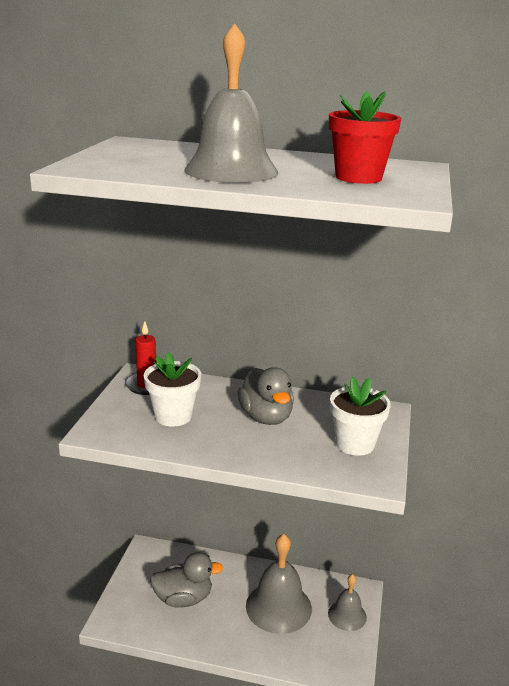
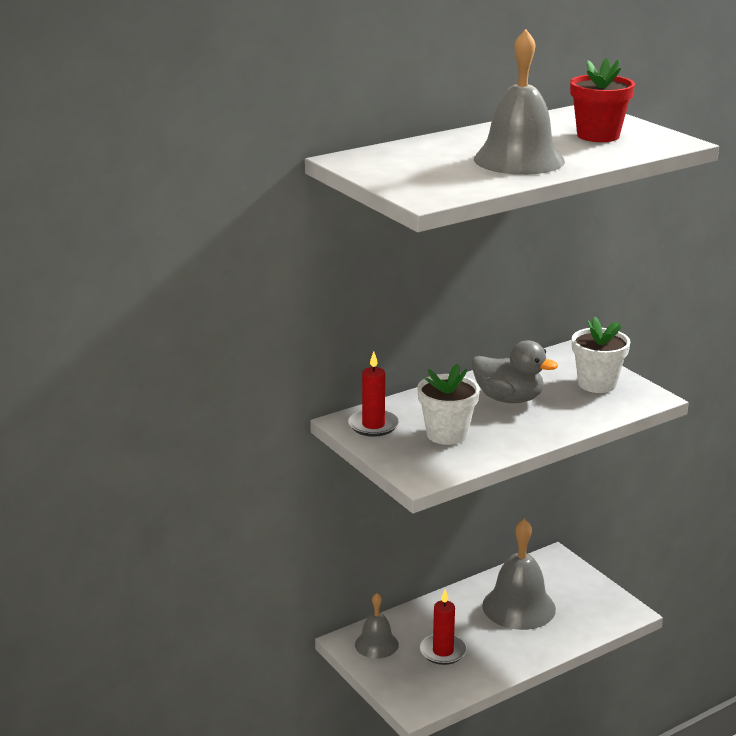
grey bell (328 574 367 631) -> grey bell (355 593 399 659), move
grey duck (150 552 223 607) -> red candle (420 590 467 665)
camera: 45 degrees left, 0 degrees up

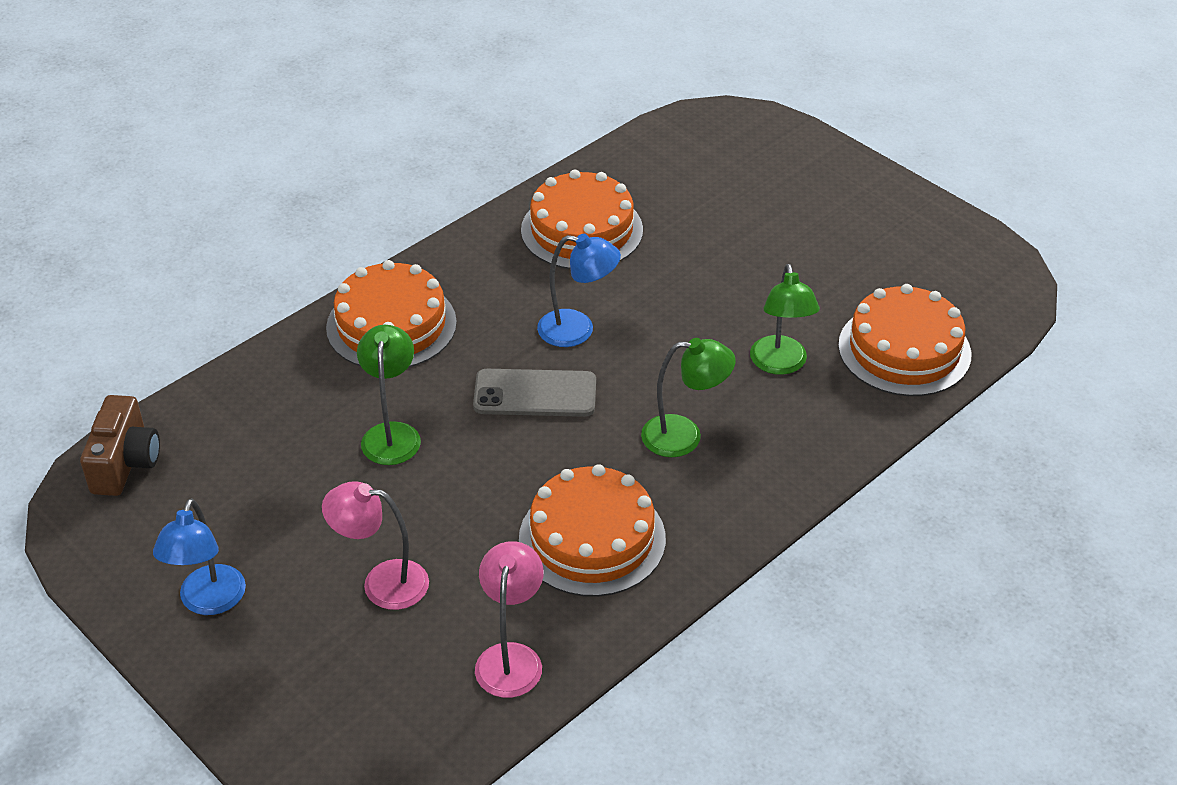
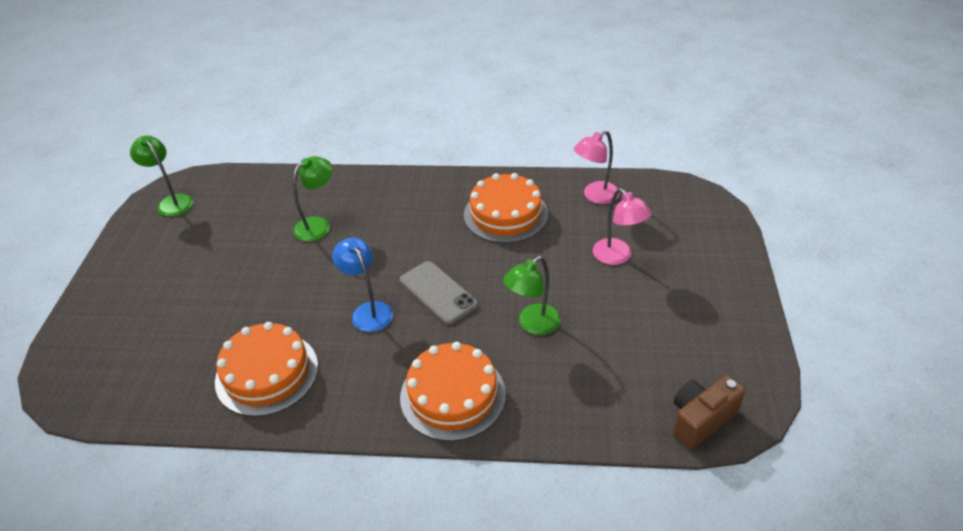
blue lamp (153 498 246 615) -> none
orange cake (838 284 971 396) -> none
green lamp (641 338 736 457) -> green lamp (130 135 193 217), move
camera: 130 degrees left, 0 degrees up

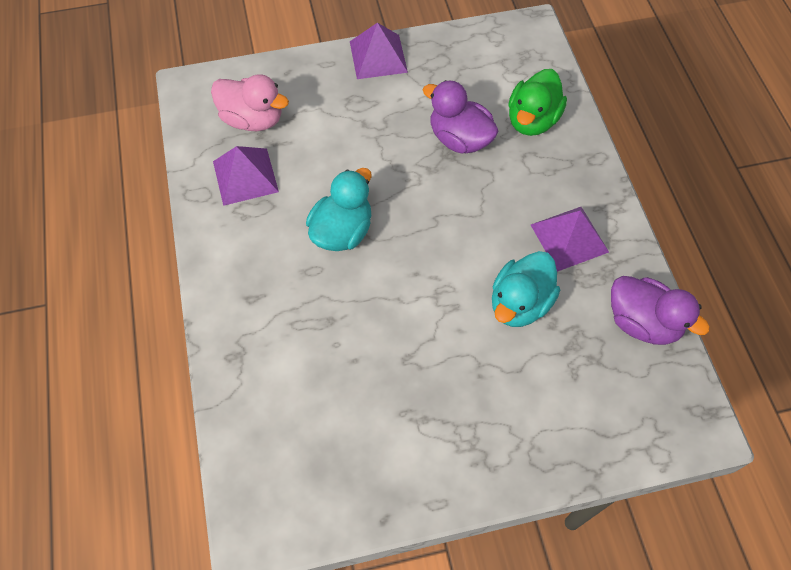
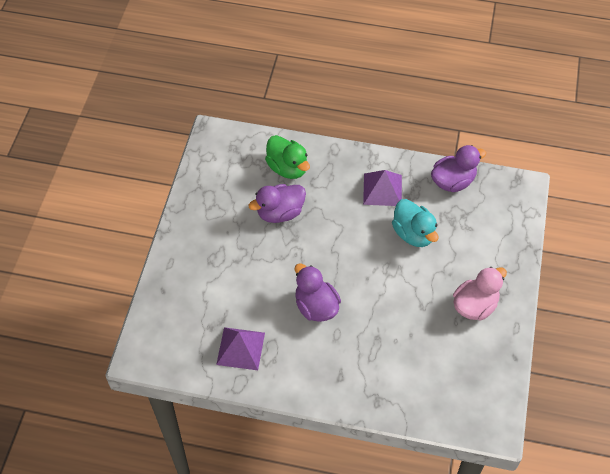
purple pyramid (350 23 408 79) -> none
pink duck (211 74 289 131) -> pink duck (453 267 507 321), move
turquoise duck (306 168 372 251) -> purple duck (295 263 341 322)
camera: 65 degrees left, 5 degrees down

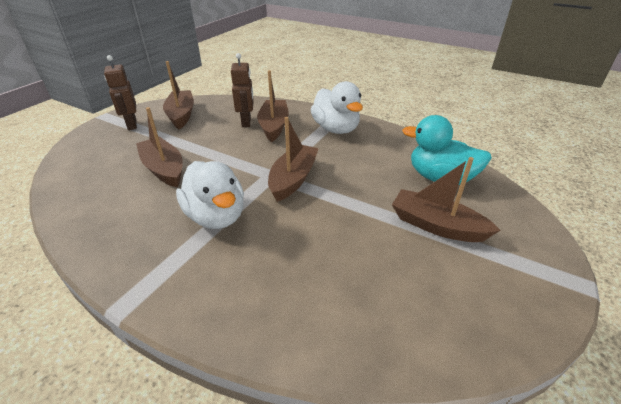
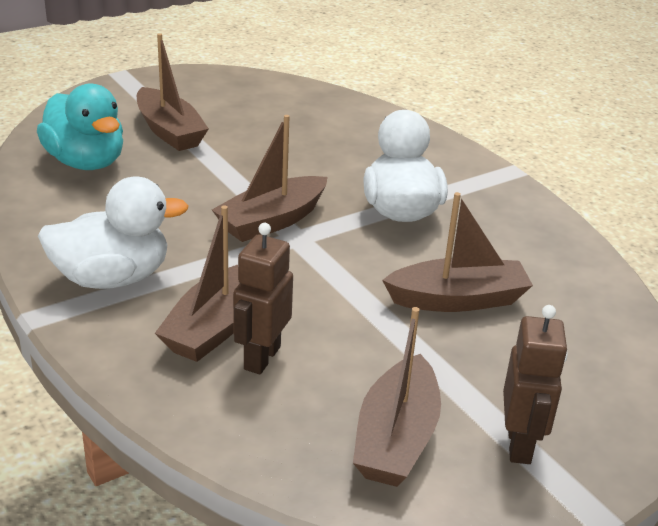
brown boat (136 107 183 188) -> brown boat (382 192 533 312), 90 degrees counterclockwise
white duck (311 81 363 134) -> white duck (38 177 189 289), 75 degrees clockwise
camera: 155 degrees left, 5 degrees down

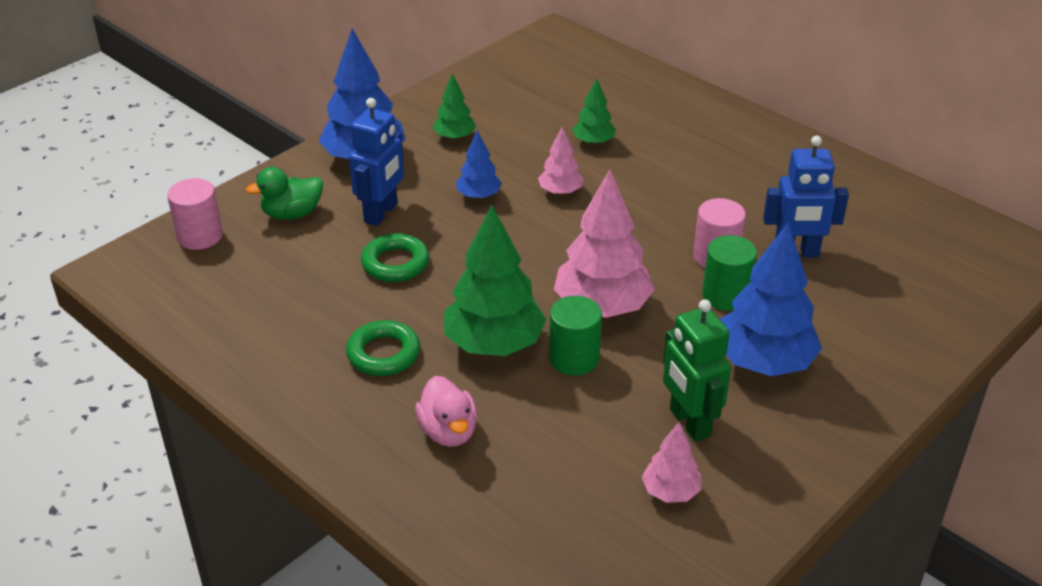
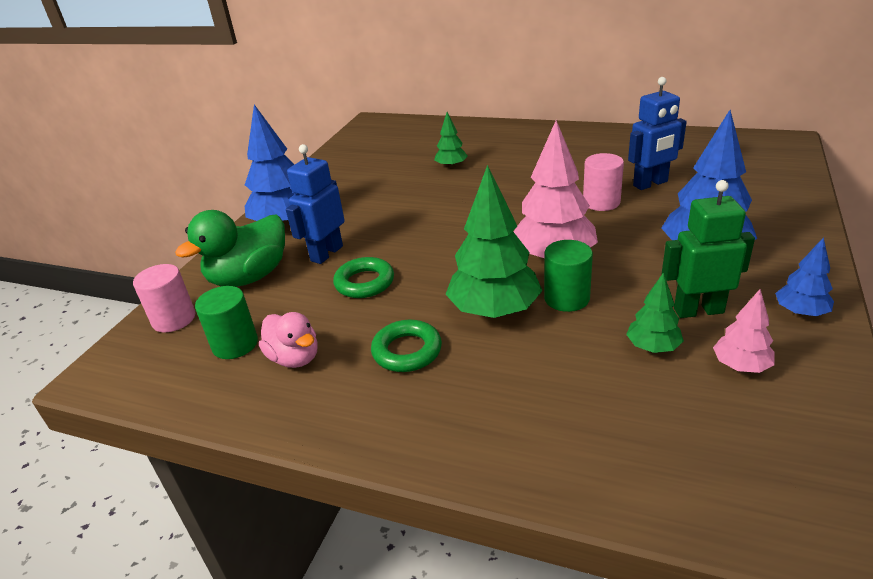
pink tree (538 126 584 195) -> none
pink duck (415 376 477 447) -> pink duck (259 312 318 368), move
green tree (433 74 476 140) -> green tree (626 273 684 353), move
blue tree (456 130 502 199) -> blue tree (775 237 834 316), move
green cylinder (702 235 757 311) -> green cylinder (195 286 258 359), move
blue robot (349 98 404 226) -> blue robot (286 144 345 264), 150 degrees counterclockwise
green robot (663 299 731 442) -> green robot (662 180 755 318), 135 degrees clockwise
green duck (246 167 323 220) -> green duck (175 210 285 287), x1.60
camera: 20 degrees left, 5 degrees down

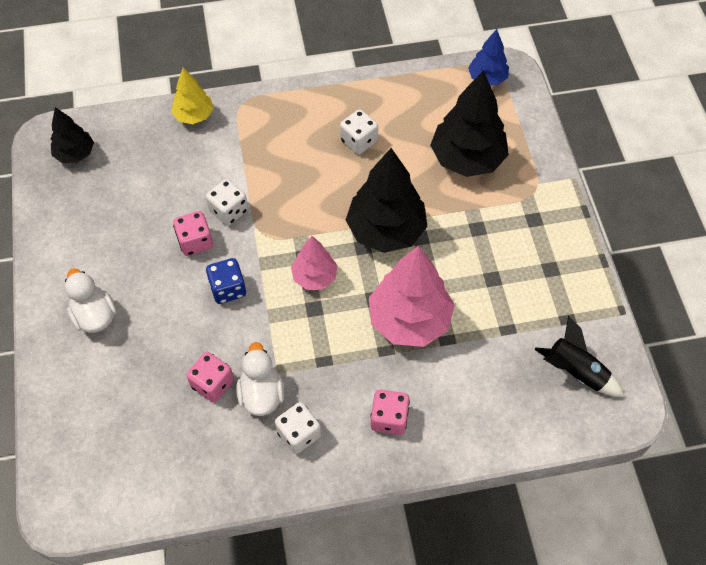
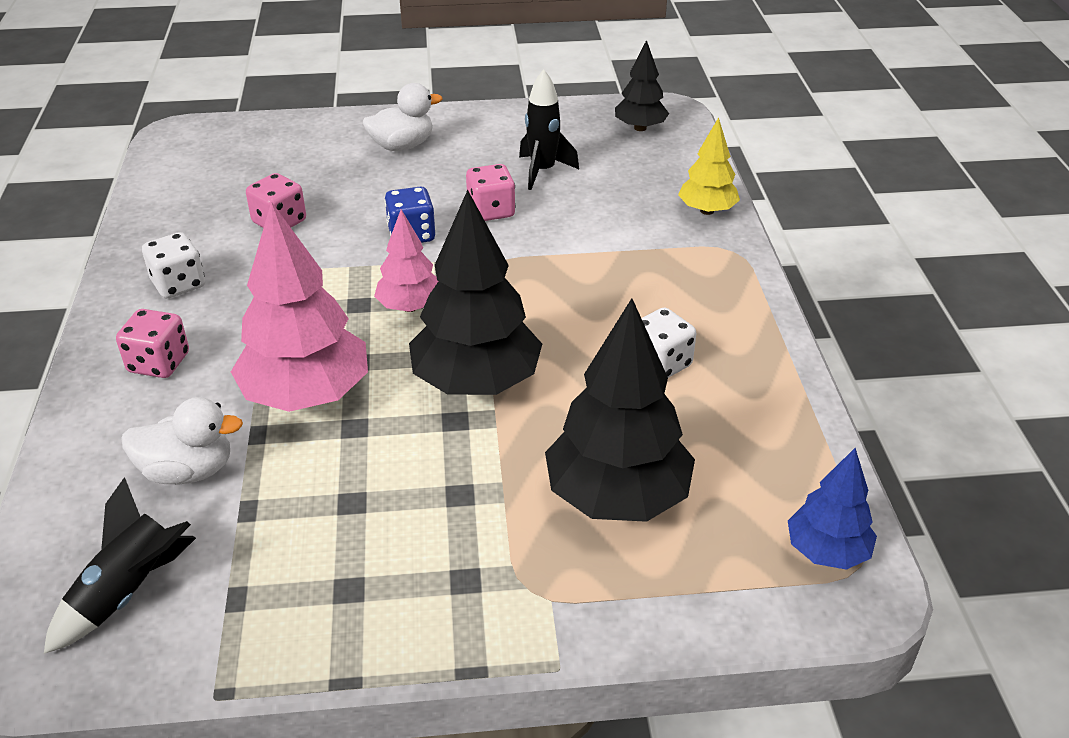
white dice (206 179 248 226) -> none
none -> black rocket (519 69 579 190)
white duck (236 342 284 416) -> white duck (121 397 243 485), move
camera: 95 degrees right, 20 degrees down

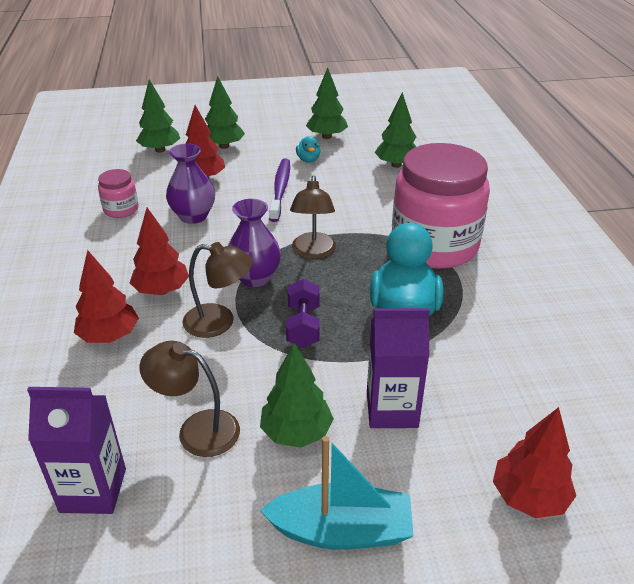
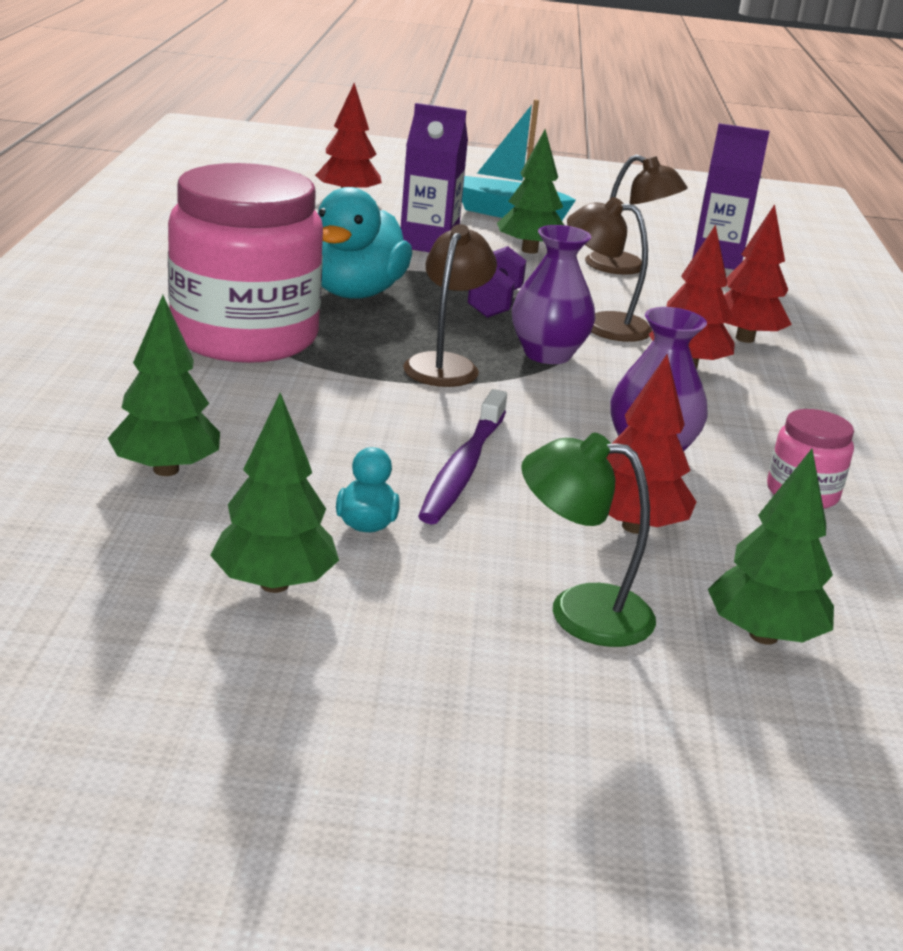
green tree (205 76 245 149) -> green lamp (521 433 656 647)
camera: 170 degrees left, 10 degrees down

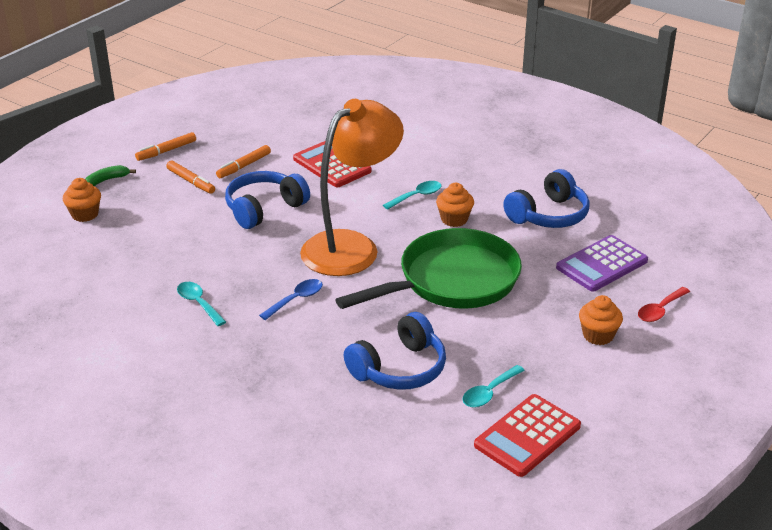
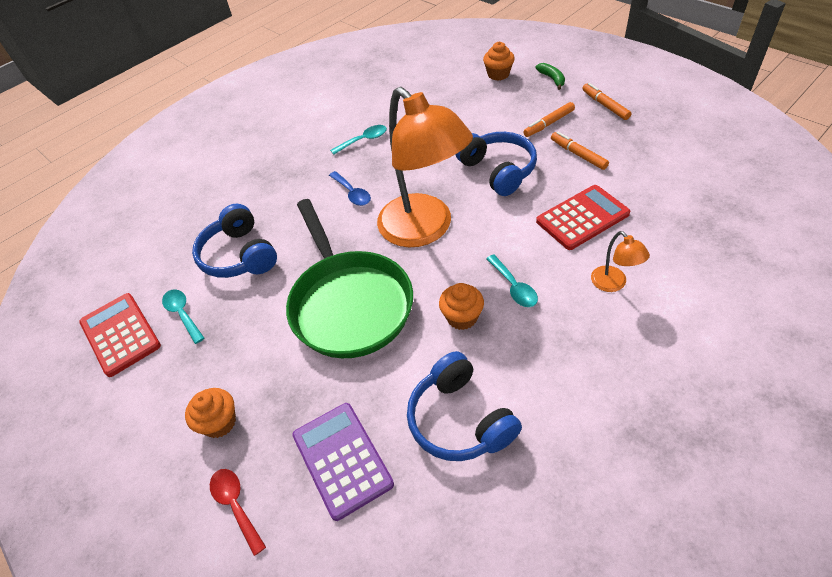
none -> orange lamp (591 231 650 292)
camera: 105 degrees right, 15 degrees up

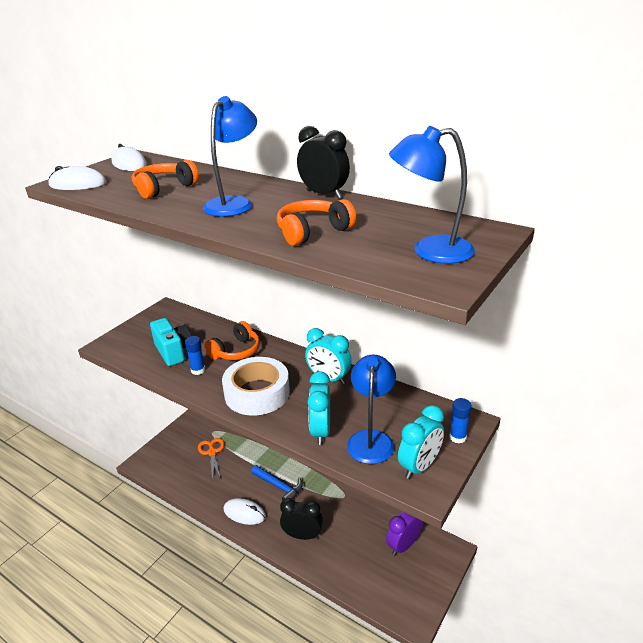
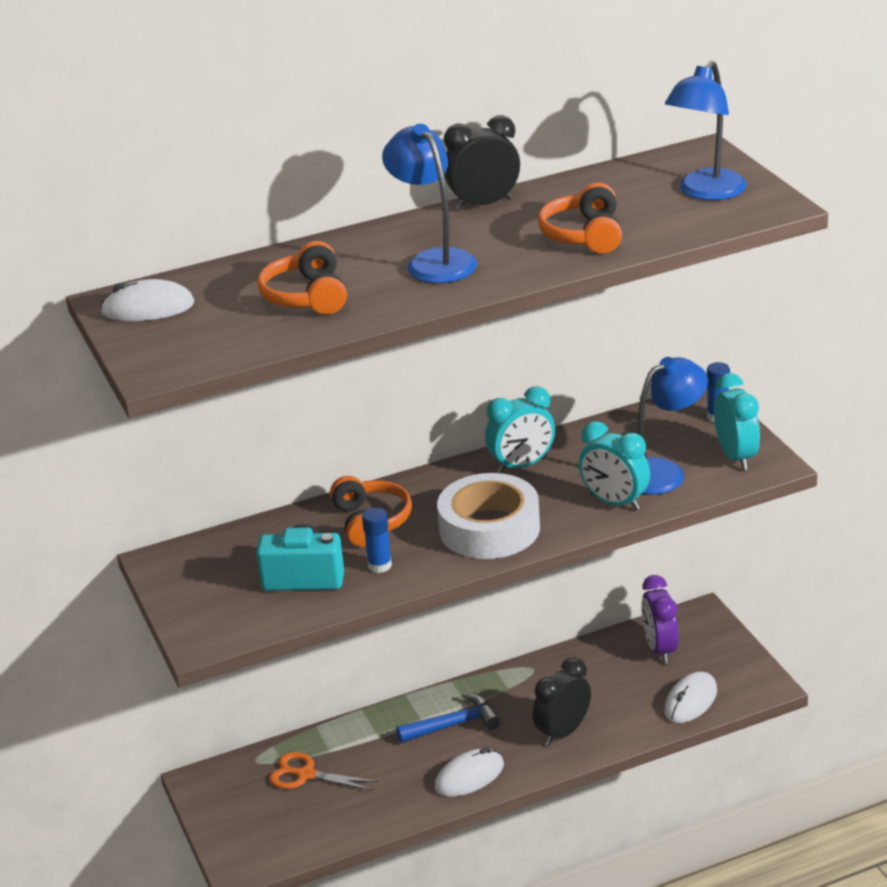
white mouse (48 166 106 190) -> white mouse (664 672 717 723), move
blue lamp (347 355 396 464) -> blue lamp (637 357 708 495), 105 degrees clockwise
camera: 55 degrees left, 0 degrees up

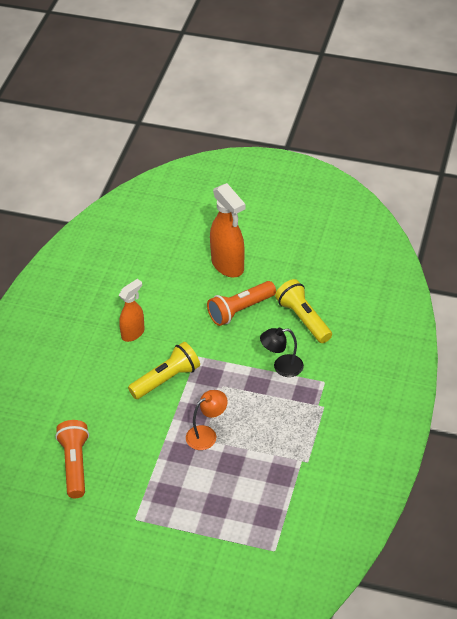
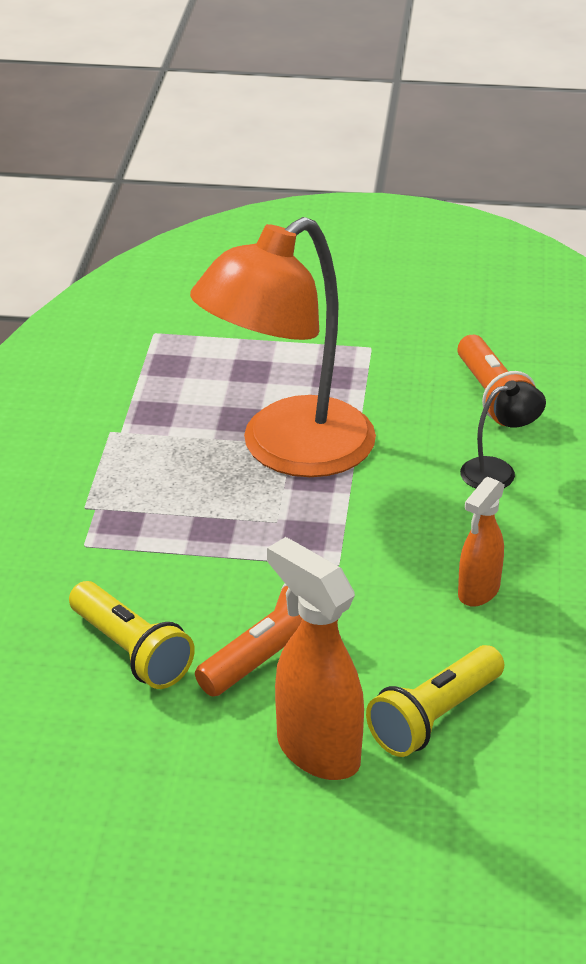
yellow flashlight (128 342 200 399) -> yellow flashlight (366 645 504 757), move
black lamp (260 328 304 377) -> black lamp (460 380 546 488), move
orange lamp (186 390 228 450) -> orange lamp (190 217 376 477), x2.48
camera: 170 degrees right, 10 degrees down

